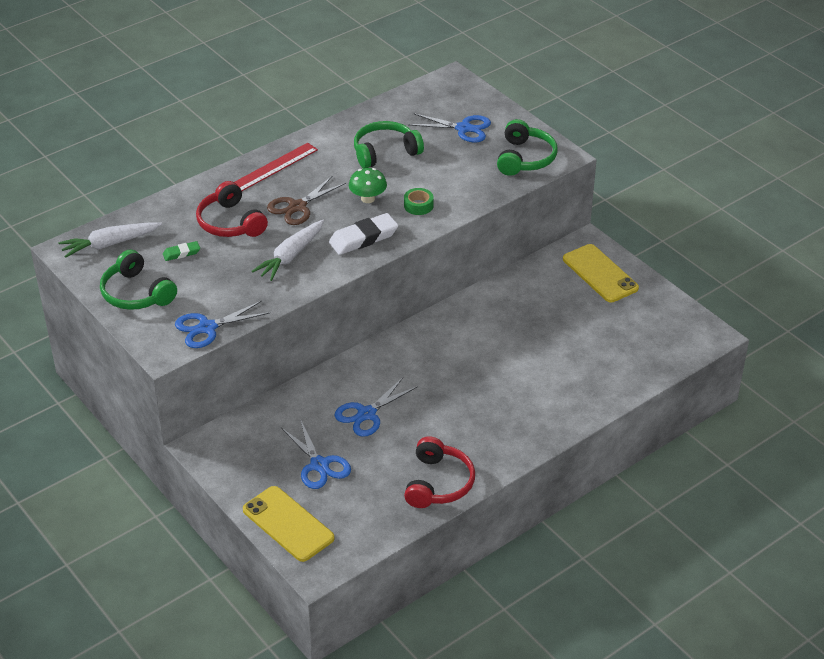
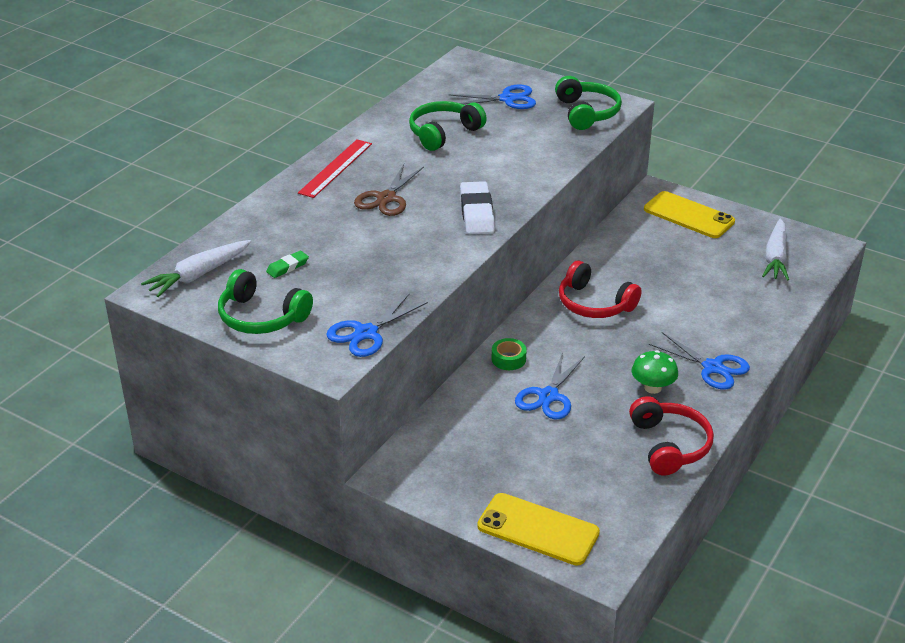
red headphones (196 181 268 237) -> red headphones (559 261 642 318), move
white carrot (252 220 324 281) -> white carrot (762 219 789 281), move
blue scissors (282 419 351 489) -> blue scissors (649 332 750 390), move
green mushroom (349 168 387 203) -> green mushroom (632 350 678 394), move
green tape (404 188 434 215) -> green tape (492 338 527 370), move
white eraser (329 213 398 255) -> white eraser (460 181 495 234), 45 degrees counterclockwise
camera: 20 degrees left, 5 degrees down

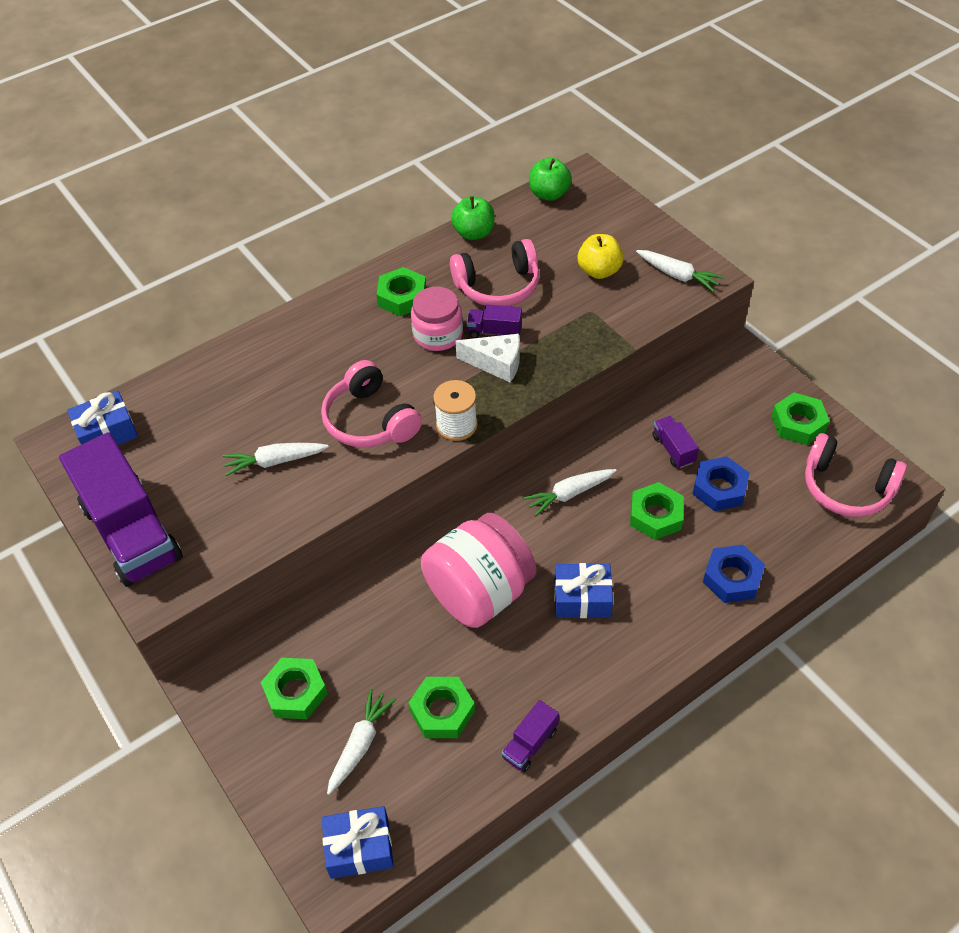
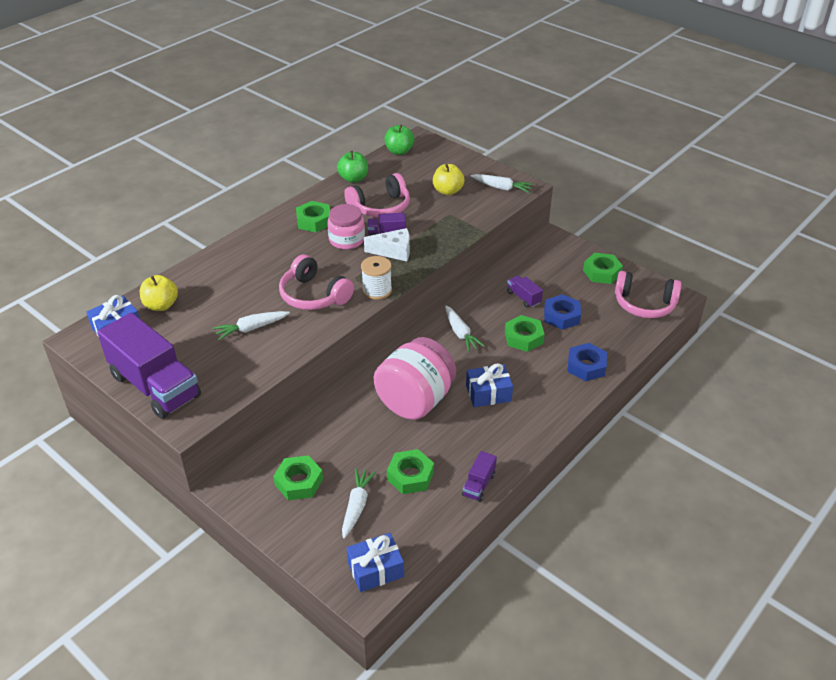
none -> yellow apple (140 275 178 311)
white carrot (523 469 617 517) -> white carrot (445 306 485 352), 75 degrees counterclockwise
camera: 15 degrees left, 10 degrees down

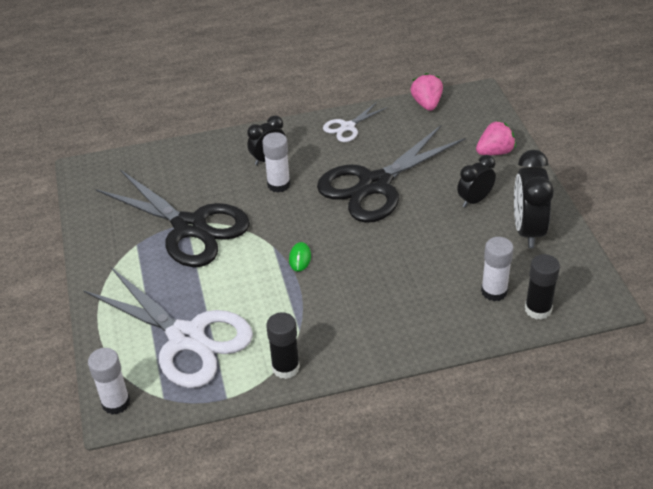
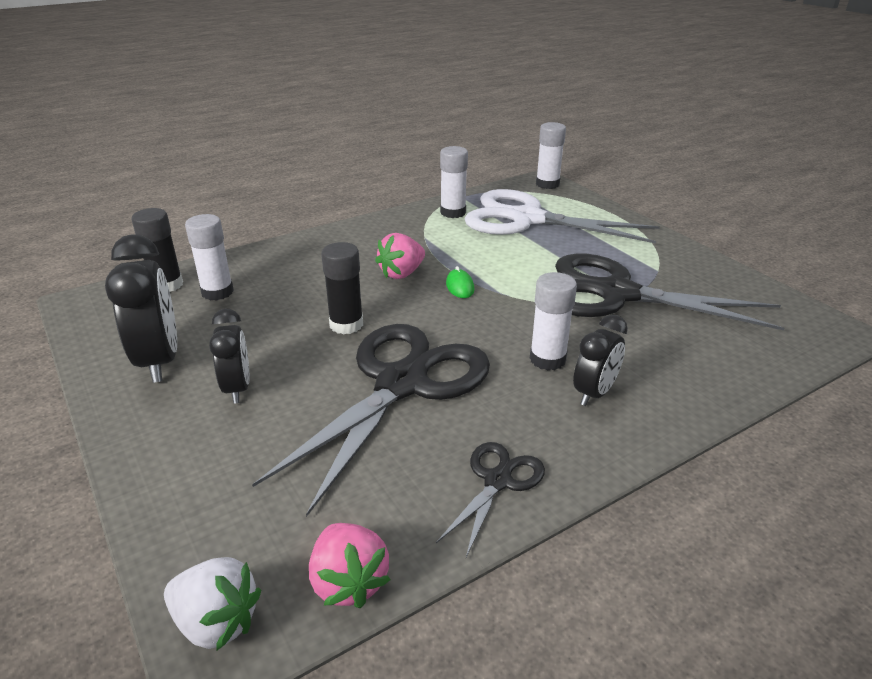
none -> white strawberry (164 557 261 650)
none -> white glue stick (440 146 468 218)
black glue stick (266 312 300 379) -> black glue stick (321 242 363 335), move
pink strawberry (476 121 516 155) -> pink strawberry (375 233 425 279), move
white scissors (323 102 388 142) -> black scissors (436 442 545 557)
black clock (457 155 496 208) -> black clock (209 308 249 404), 45 degrees counterclockwise
camera: 160 degrees right, 10 degrees down

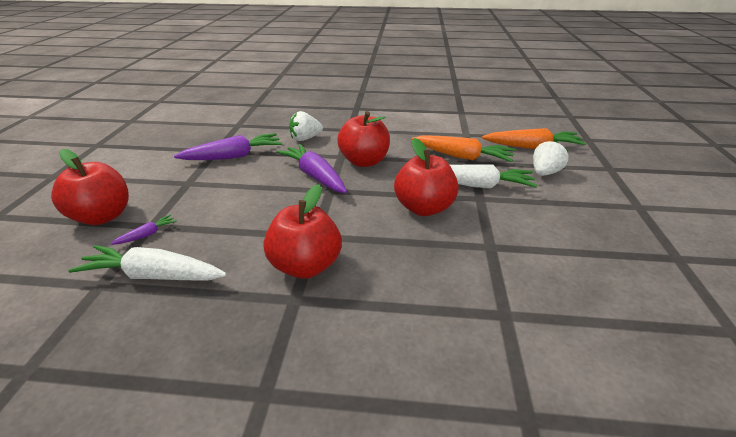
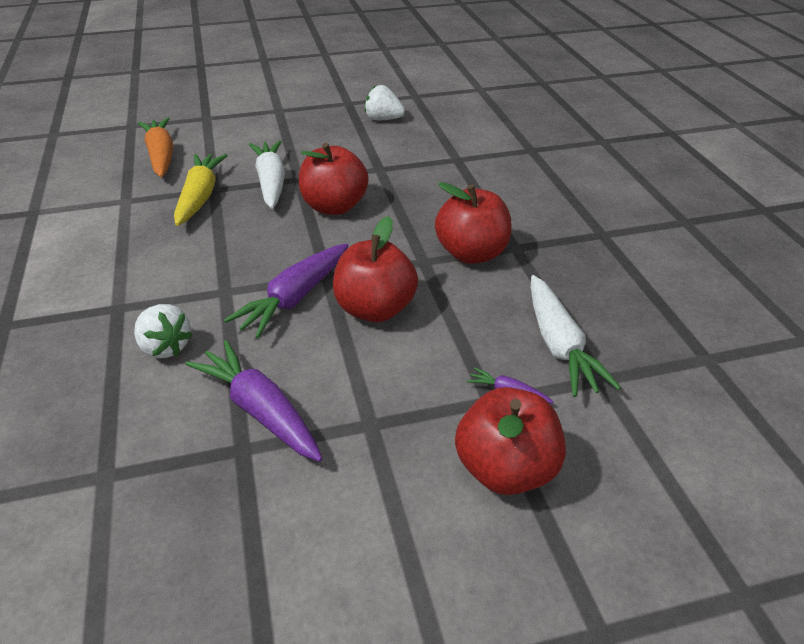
red apple (337 111 390 167) -> red apple (333 216 418 322), move
white strawberry (533 141 569 176) -> white strawberry (365 85 405 120), move
orange carrot (412 135 515 162) -> yellow carrot (174 154 228 226)
camera: 110 degrees left, 5 degrees up

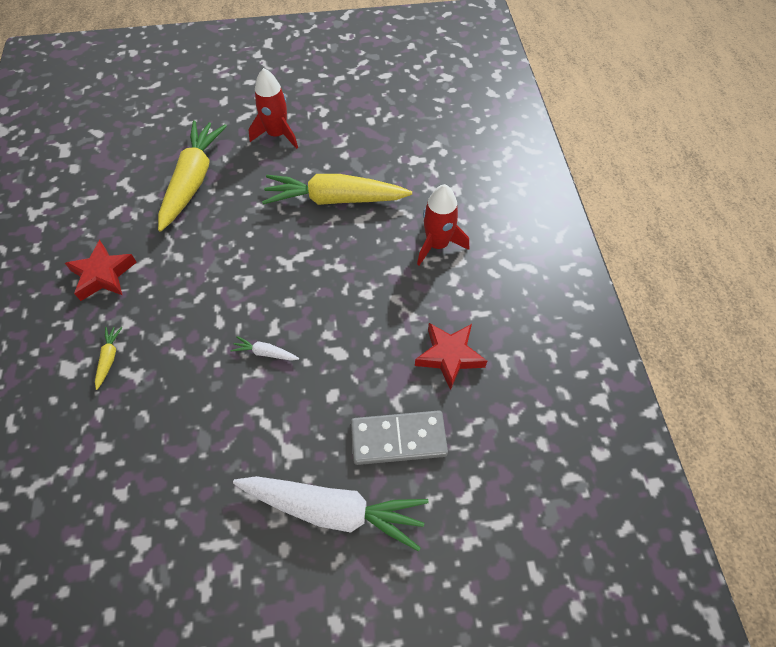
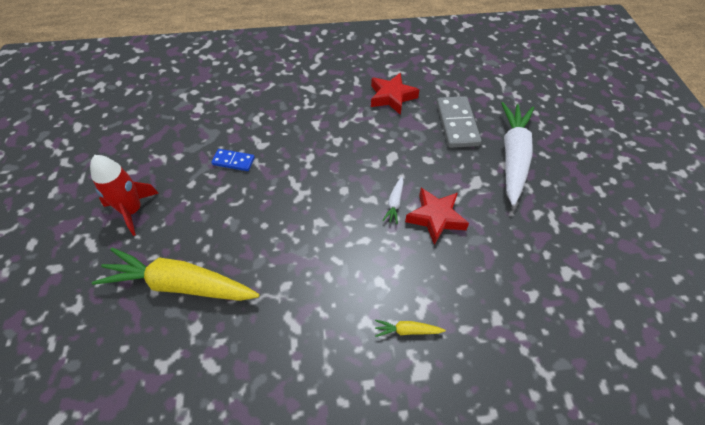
red rocket (417 184 469 266) -> none
red star (65 240 137 301) -> red star (405 188 469 245), move
yellow carrot (262 174 412 205) -> blue domino (211 149 255 171)
camera: 90 degrees left, 5 degrees down

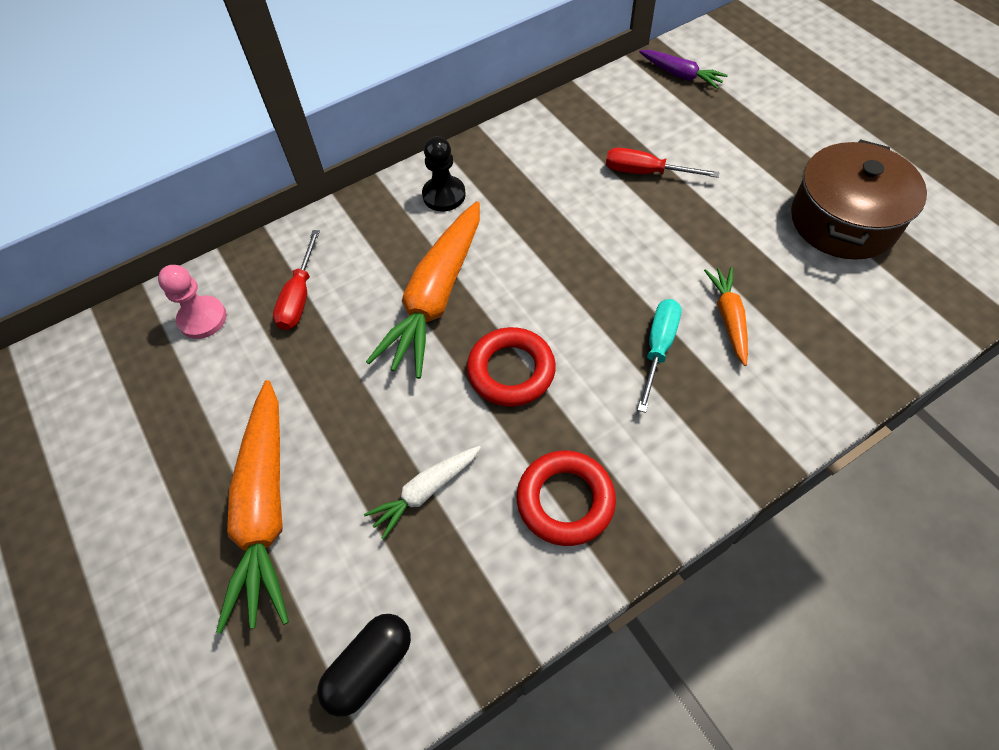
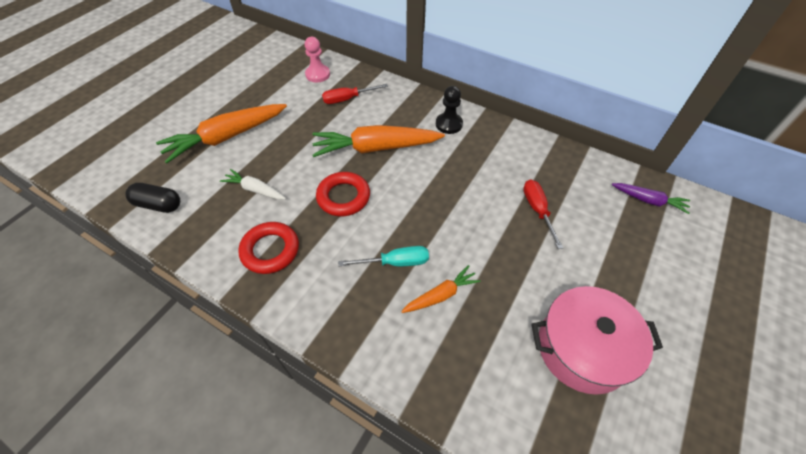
brown pot (791 139 927 260) -> pink pot (531 286 663 395)
purple carrot (639 50 728 89) -> purple carrot (612 183 690 214), 75 degrees counterclockwise
camera: 60 degrees right, 5 degrees down

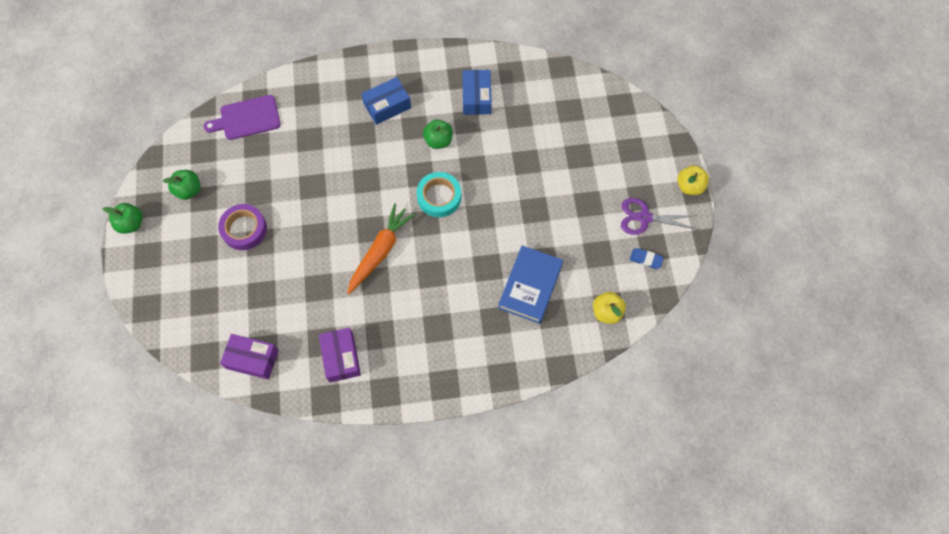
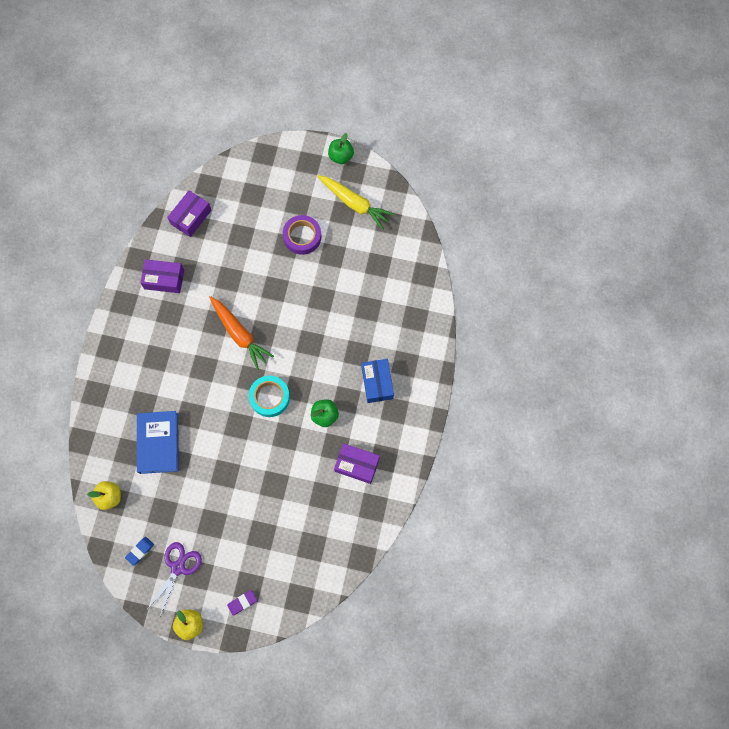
purple cutting board (204 95 281 140) -> none
none -> purple eraser (227 590 257 616)
green apple (163 170 201 200) -> yellow carrot (317 175 394 230)
blue box (462 70 492 115) -> purple box (334 443 380 484)
blue book (498 245 563 324) -> blue book (137 411 179 474), 45 degrees clockwise
camera: 110 degrees right, 5 degrees up

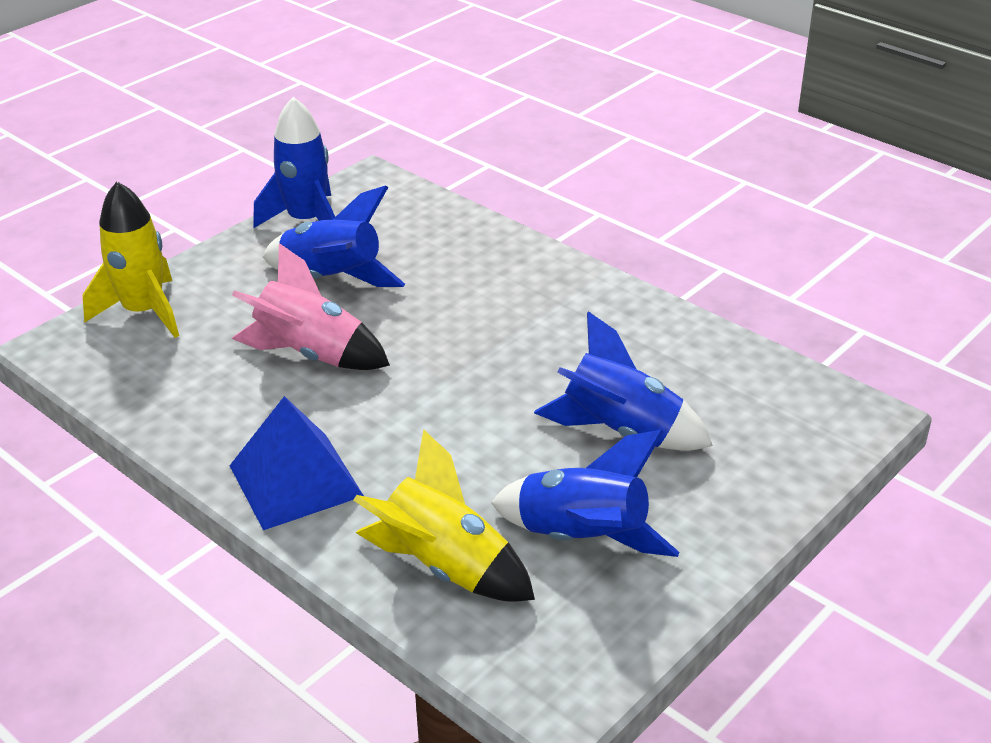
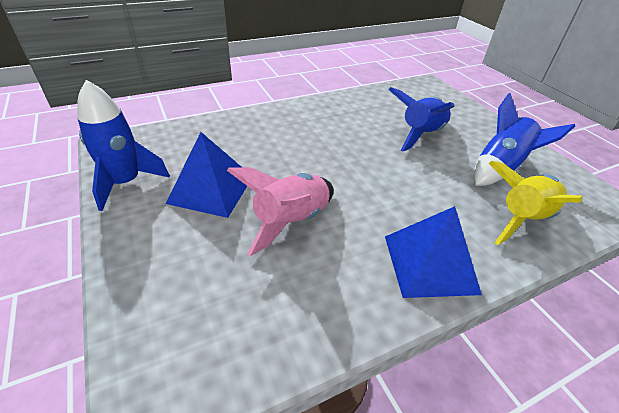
yellow rocket (83 181 179 338) -> none
blue rocket (263 185 405 287) -> blue pyramid (166 132 247 218)
camera: 70 degrees left, 5 degrees up

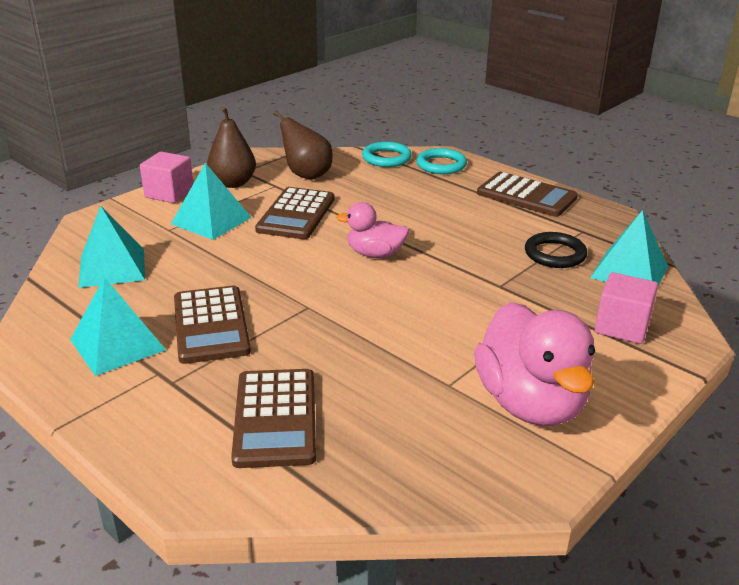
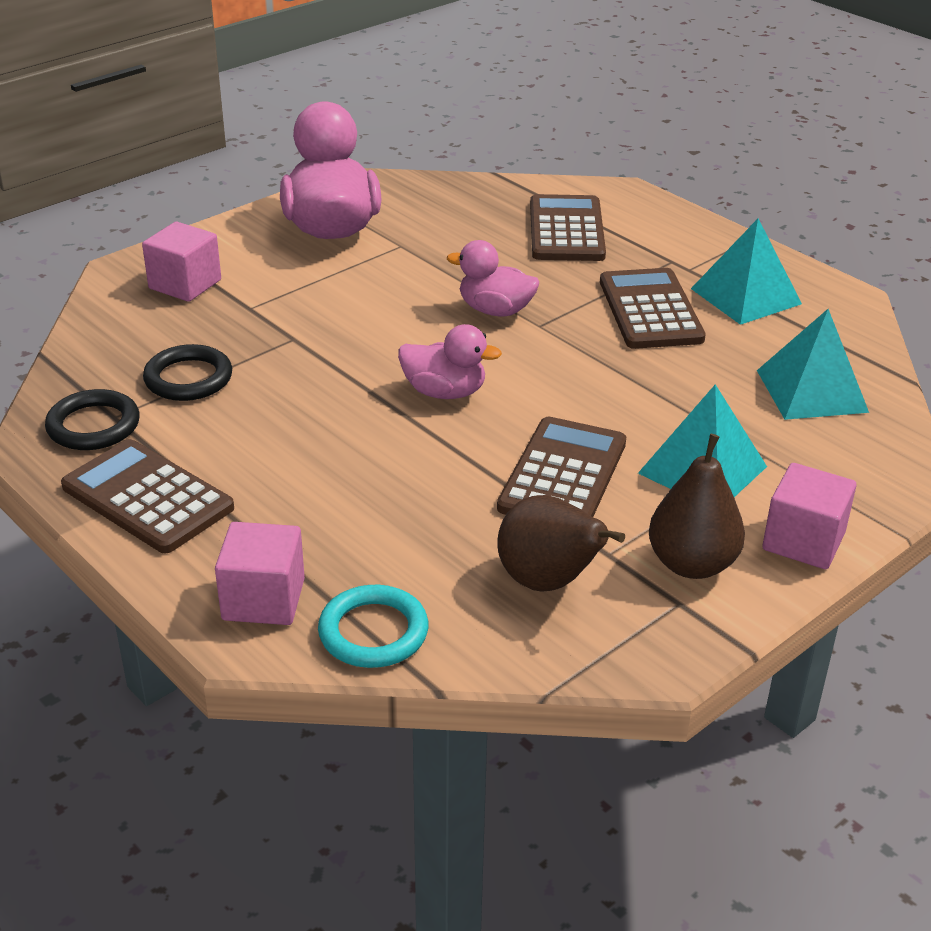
turquoise pyramid (590 210 668 286) -> none
none -> black ring (45 389 140 450)
none -> pink duck (447 240 539 316)
turquoise ring (416 148 467 174) -> pink cube (215 522 305 625)
camera: 175 degrees left, 5 degrees up

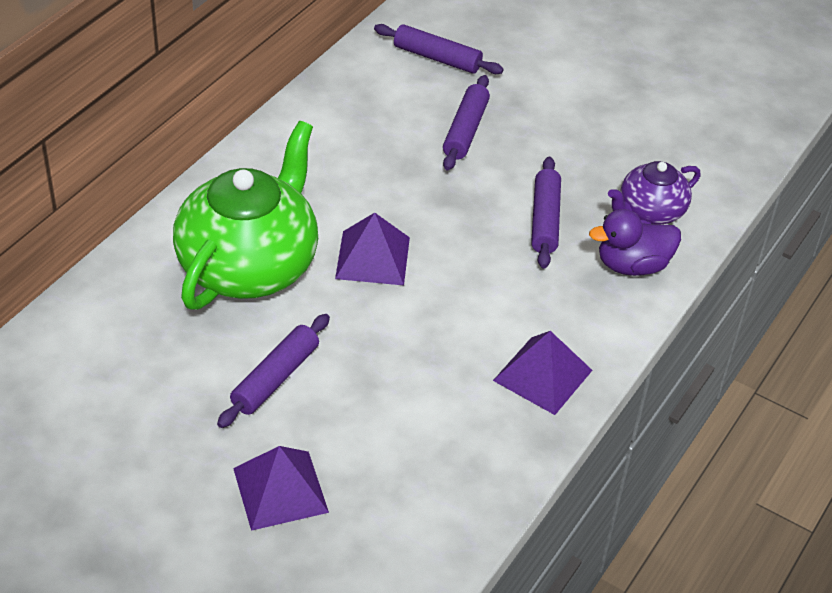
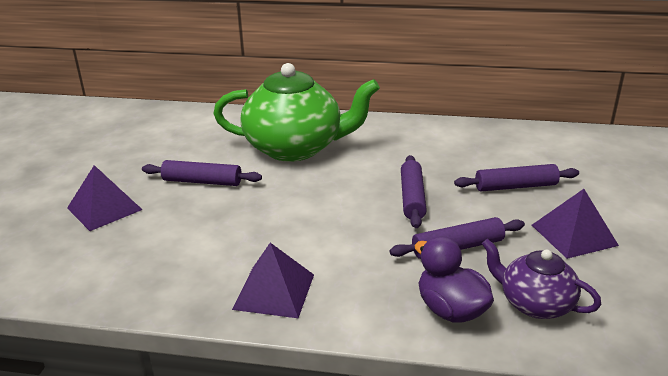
purple pyramid (335 213 410 285) -> purple pyramid (532 189 619 259), move
purple rolling pin (374 24 504 74) -> purple rolling pin (401 155 427 228), move
camera: 70 degrees right, 15 degrees down

